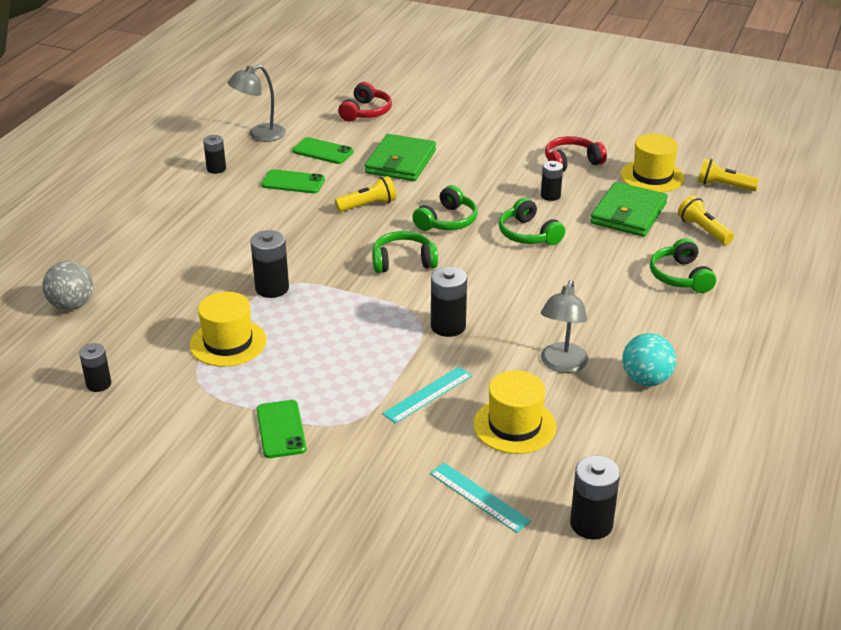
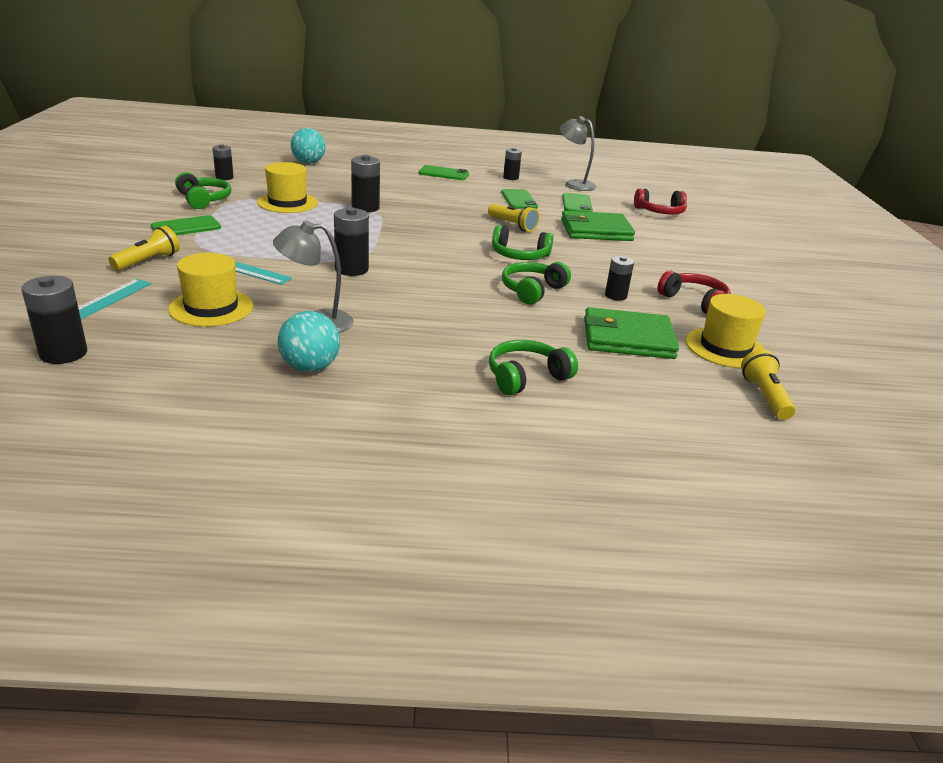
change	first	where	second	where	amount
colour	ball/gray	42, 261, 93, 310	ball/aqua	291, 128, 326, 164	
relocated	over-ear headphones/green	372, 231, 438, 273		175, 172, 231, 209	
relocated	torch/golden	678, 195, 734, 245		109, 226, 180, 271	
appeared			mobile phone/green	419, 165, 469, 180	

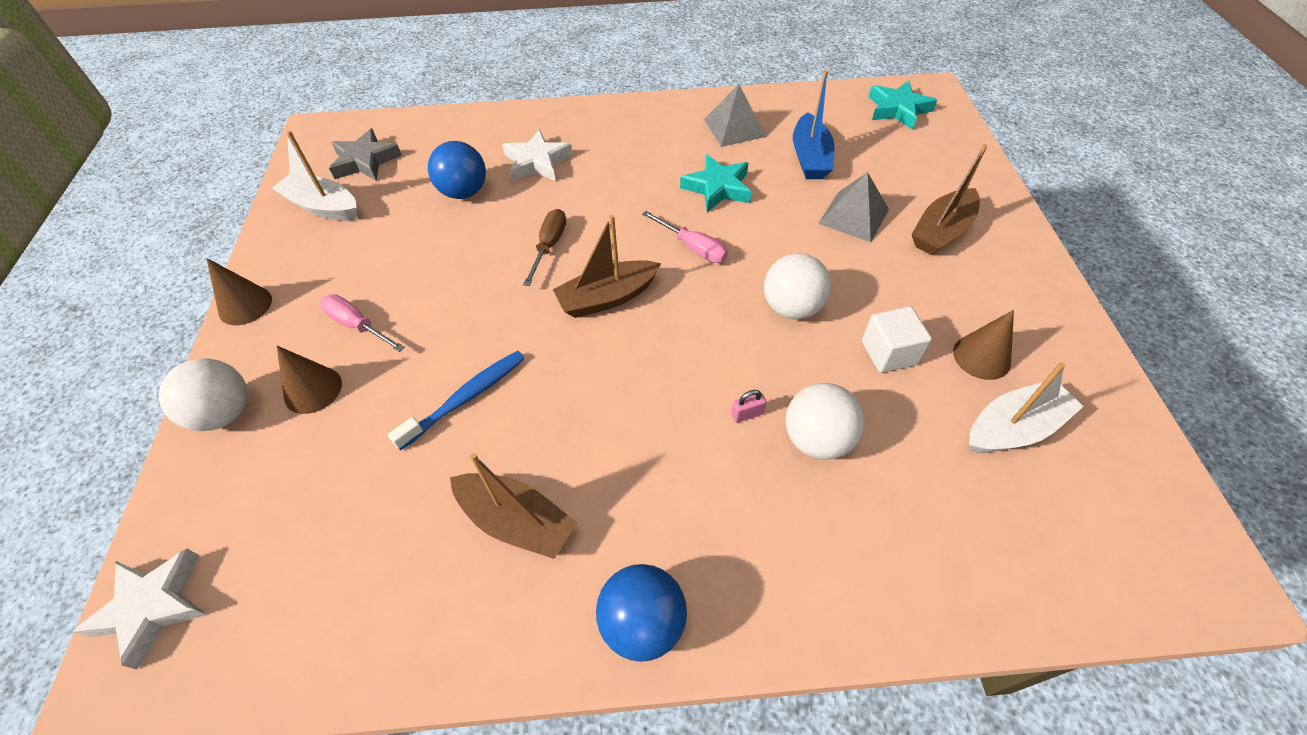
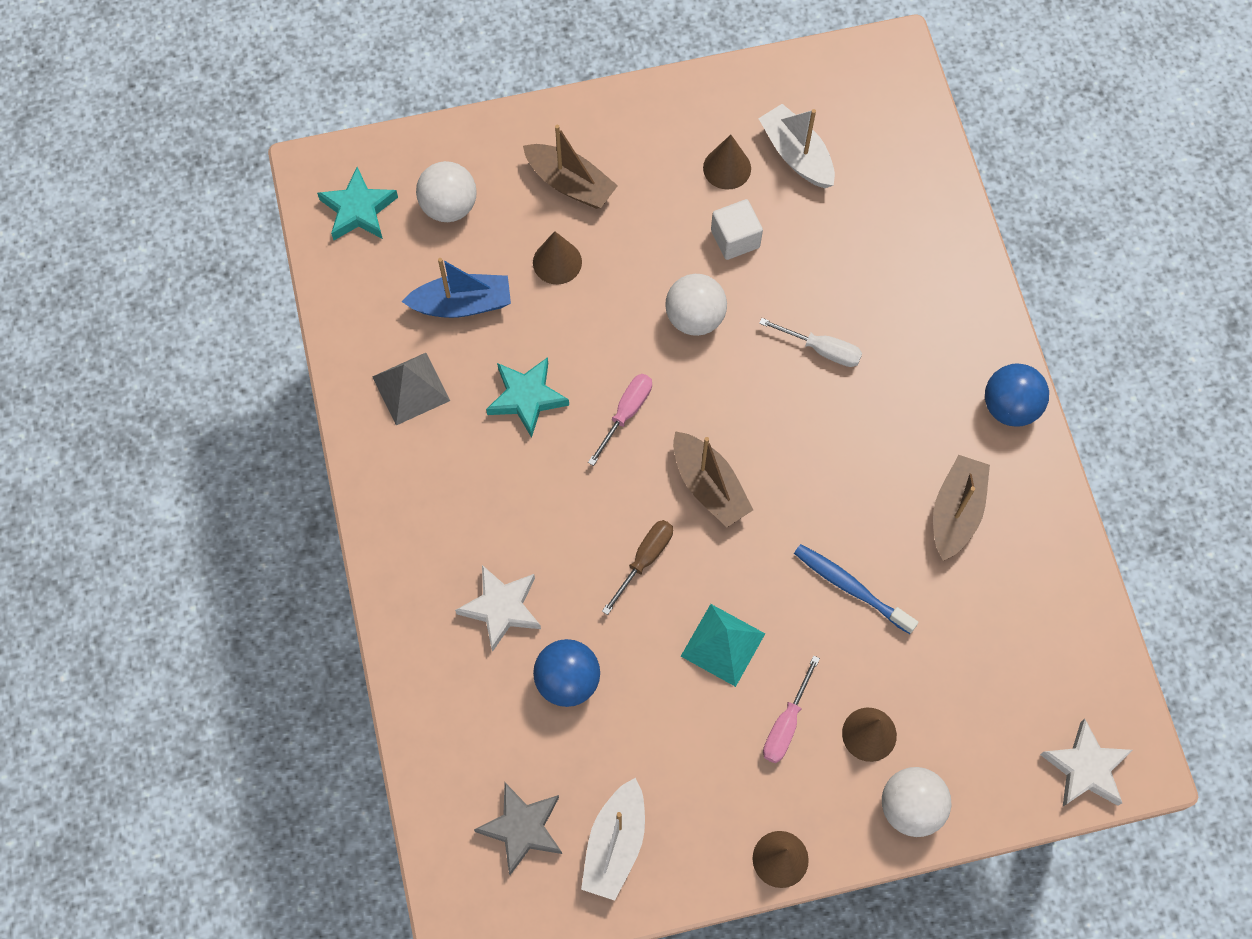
change	first	where	second	where	amount
spun	screwdriver/dark brown	523, 209, 566, 286		602, 520, 673, 615	120 degrees clockwise
exchanged	padlock/rose-pink	731, 390, 766, 423	screwdriver/pure white	759, 318, 862, 367	
relocated	ball/pure white	785, 383, 864, 460		416, 161, 477, 222	
exchanged	pyramid shape/gray	818, 172, 889, 242	cone/dark brown	533, 231, 582, 284	
appeared			pyramid shape/aqua	681, 604, 765, 687	

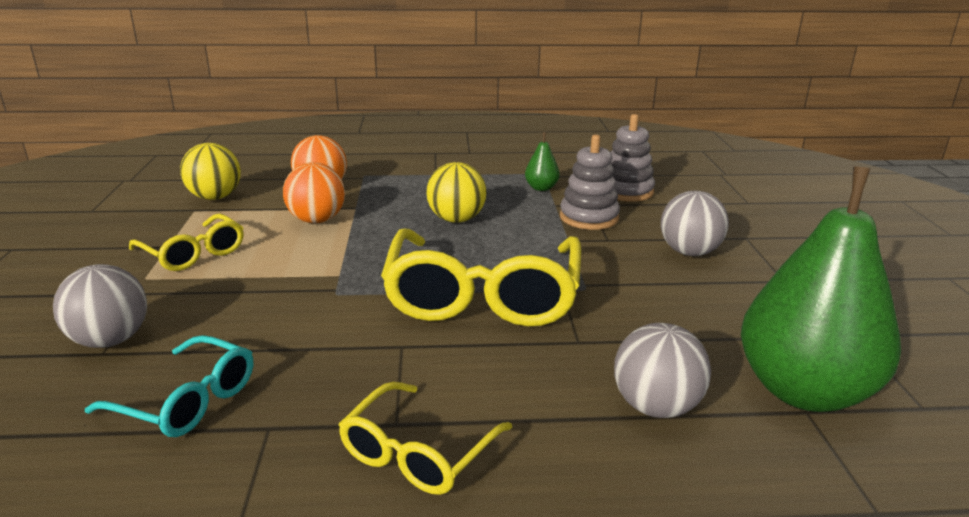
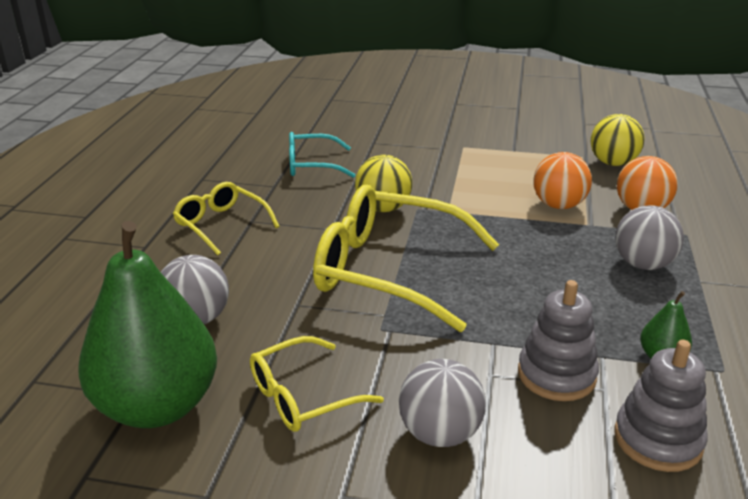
change	first	where	second	where	amount
relocated	ball/gray	53, 264, 147, 348		615, 205, 684, 270	
spun	spectacles/aqua	85, 335, 253, 437		289, 132, 355, 178	45 degrees clockwise
relocated	spectacles/golden	129, 213, 243, 271		250, 336, 384, 432	
relocated	ball/golden	426, 162, 487, 223		355, 155, 412, 212	

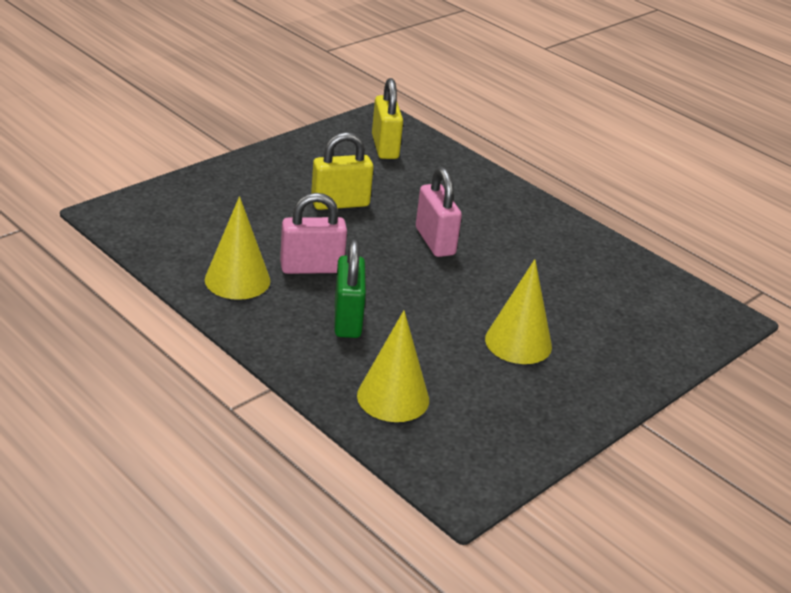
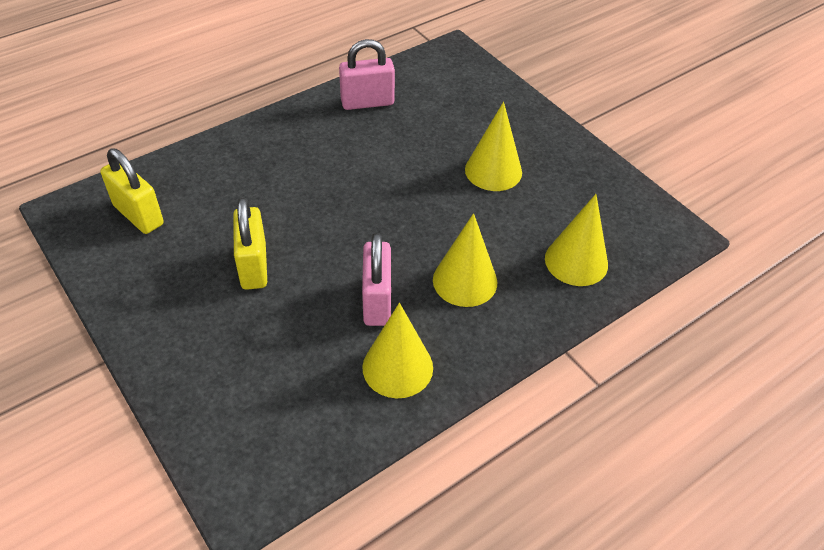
change	first	where	second	where	amount
exchanged	padlock/green	334, 239, 366, 338	cone/golden	433, 213, 497, 307	
spun	padlock/golden	372, 78, 403, 159		100, 148, 164, 234	45 degrees clockwise
relocated	padlock/rose-pink	416, 167, 462, 257		339, 39, 395, 110	

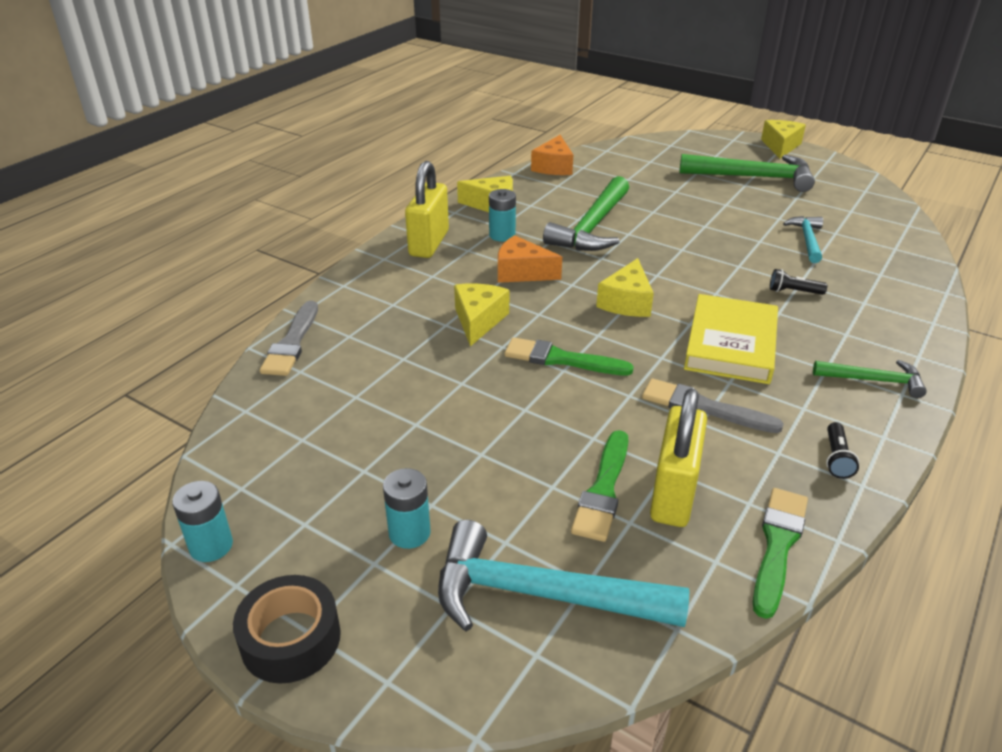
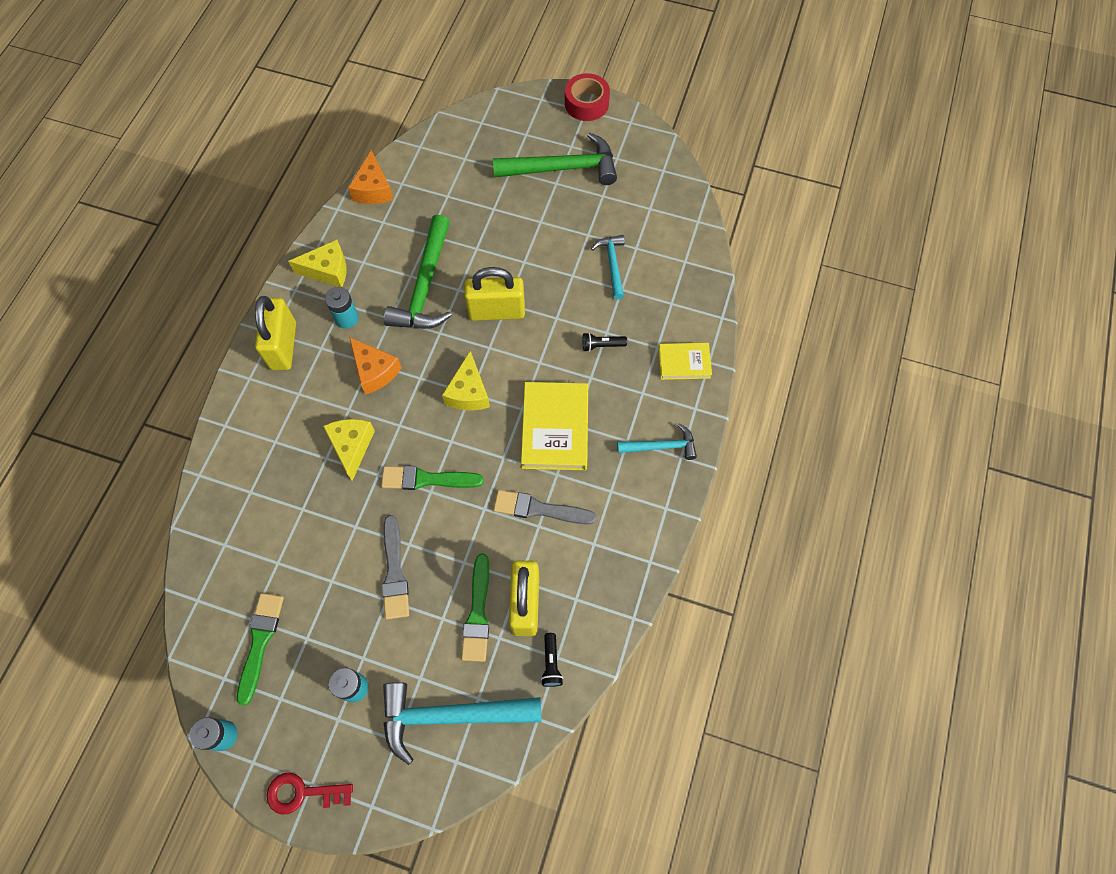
change	first	where	second	where	amount
exchanged	tape/jet-black	233, 575, 341, 684	latchkey/crimson	267, 772, 353, 815	
relocated	brush/gray	260, 301, 318, 376		382, 515, 409, 620	
spun	piece of cheese/bright orange	498, 235, 562, 283		349, 337, 402, 394	135 degrees counterclockwise
relocated	brush/green	753, 488, 808, 619		237, 593, 284, 706	
exchanged	piece of cheese/golden	761, 120, 806, 158	tape/crimson	565, 73, 610, 121	
colour	hammer/green	813, 360, 927, 398	hammer/aqua	617, 424, 697, 460	
relocated	torch/jet-black	826, 422, 859, 479		541, 633, 563, 687	
appeared			padlock/golden	464, 267, 525, 321	
appeared			hardback/golden	658, 343, 712, 380	

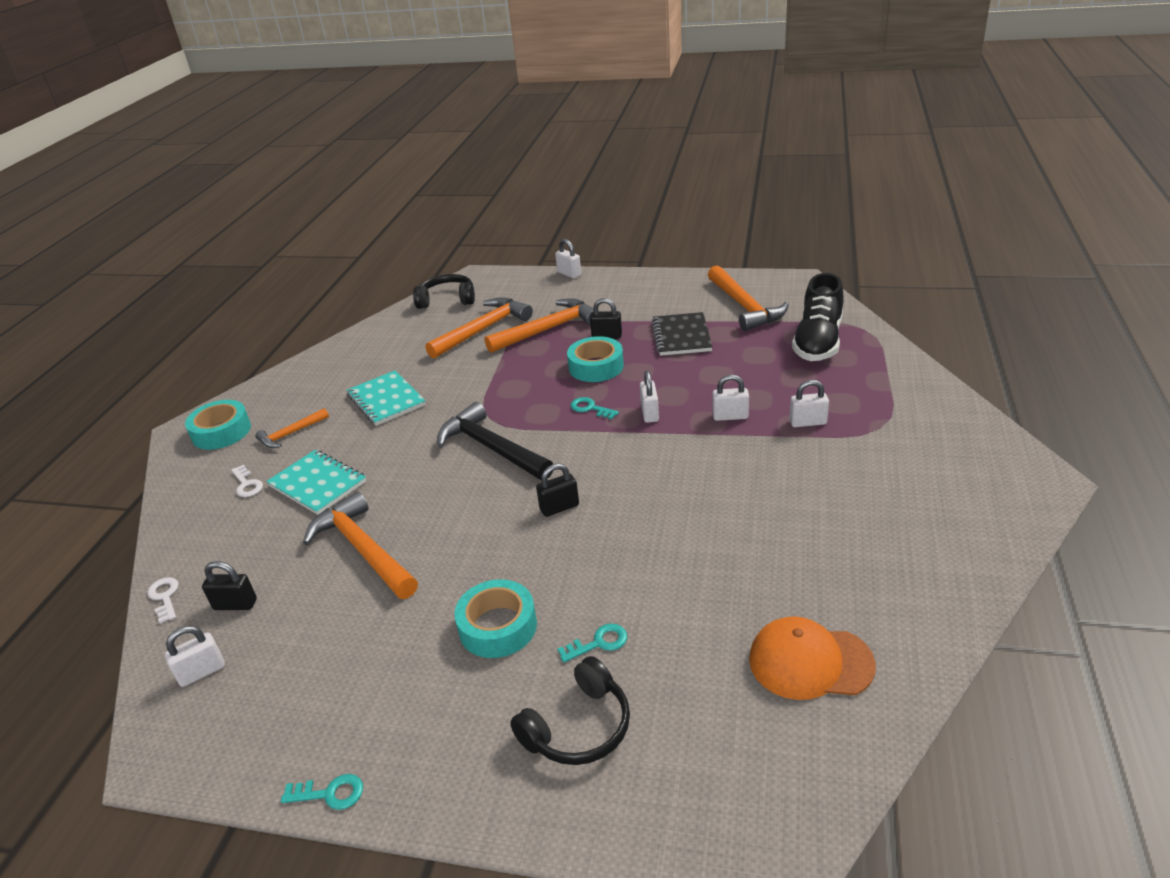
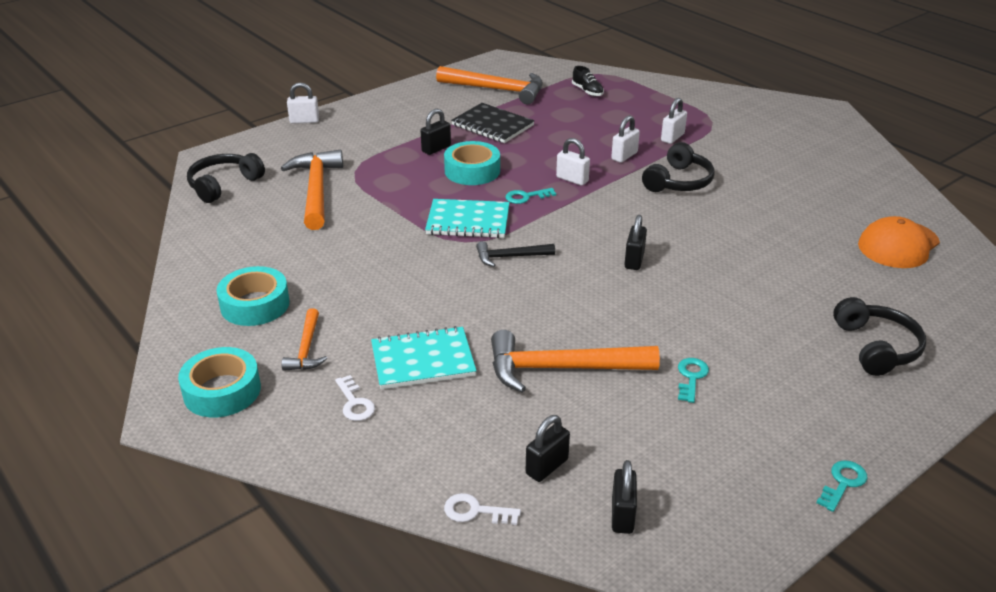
change	first	where	second	where	amount
colour	padlock/pure white	165, 626, 225, 687	padlock/jet-black	612, 460, 637, 534	
spun	latchkey/pure white	231, 465, 263, 497		335, 375, 375, 421	60 degrees clockwise
relocated	notepad/aqua	346, 371, 426, 426		425, 199, 510, 238	
size	hammer/jet-black	437, 402, 553, 480		476, 241, 555, 267	x0.54
relocated	tape/aqua	454, 579, 537, 658		217, 266, 290, 326	
missing	hammer/bright orange	485, 298, 599, 353			
relocated	latchkey/aqua	557, 624, 627, 663		678, 358, 709, 403	
size	sneaker/jet-black	792, 273, 844, 361		572, 66, 604, 96	x0.45
appeared			over-ear headphones/jet-black	642, 142, 715, 192	

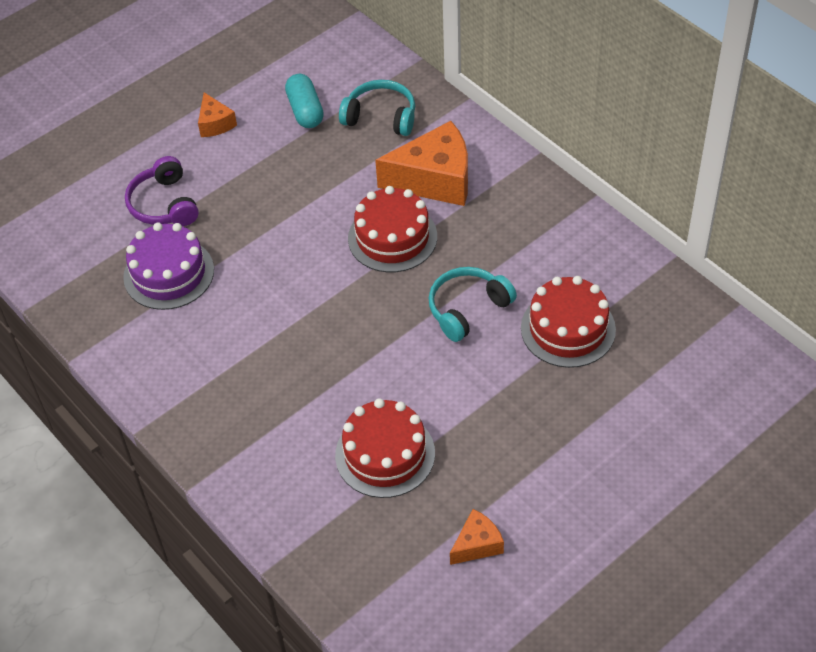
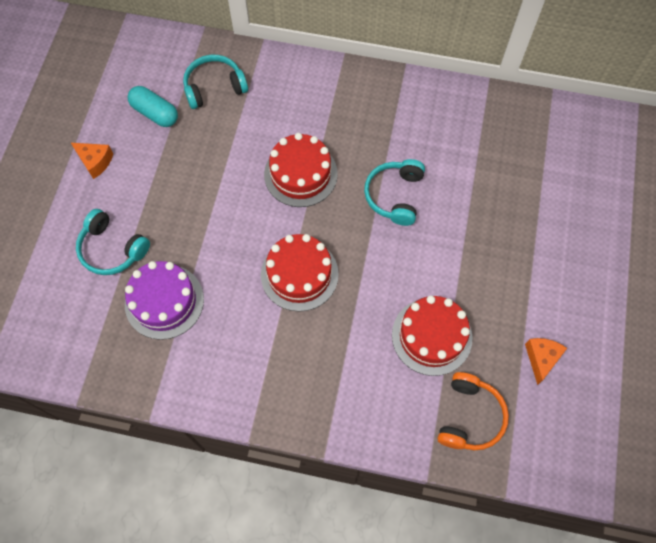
change	first	where	second	where	amount
colour	over-ear headphones/royal purple	125, 156, 199, 226	over-ear headphones/aqua	76, 209, 150, 275	
missing	piece of cheese/bright orange	375, 121, 468, 206			
relocated	cake/crimson	521, 276, 616, 368		261, 234, 339, 312	
appeared			over-ear headphones/bright orange	437, 372, 509, 450	

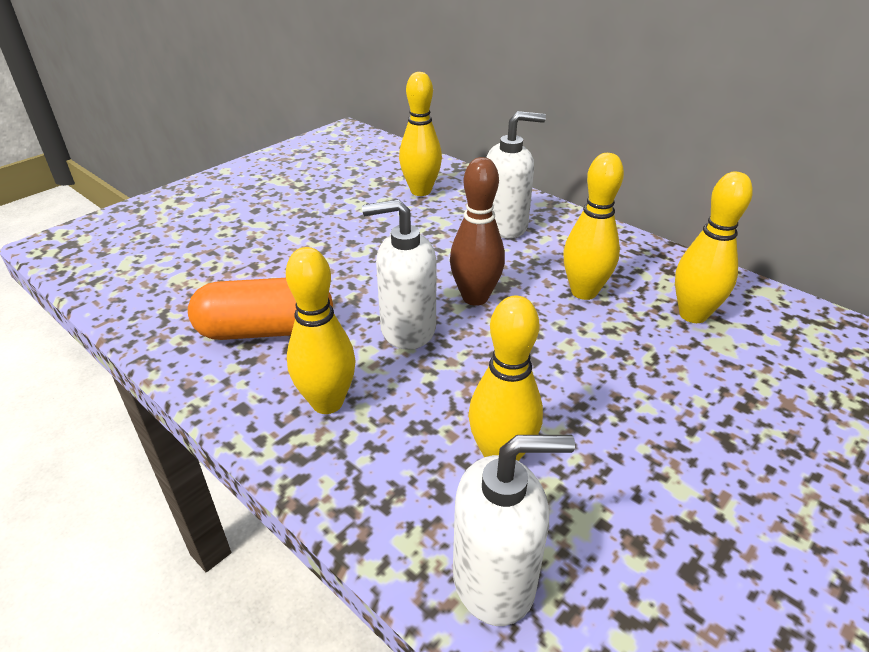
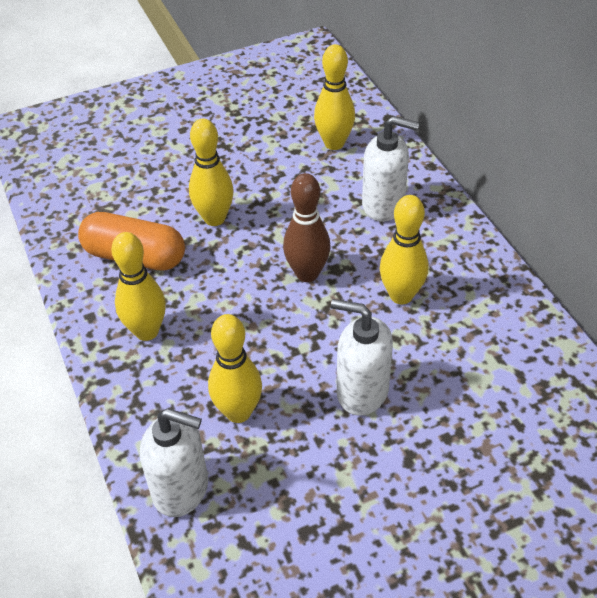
change	first	where	second	where	amount
relocated	pump bottle/pure white	362, 199, 436, 350		331, 299, 393, 416	
relocated	skittle/golden	675, 172, 753, 323		189, 119, 234, 226	

